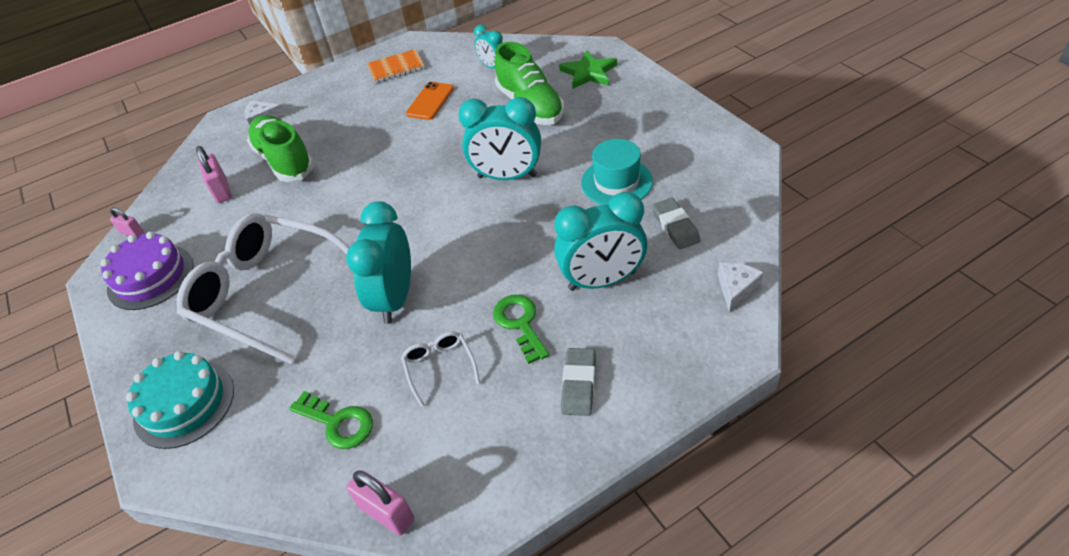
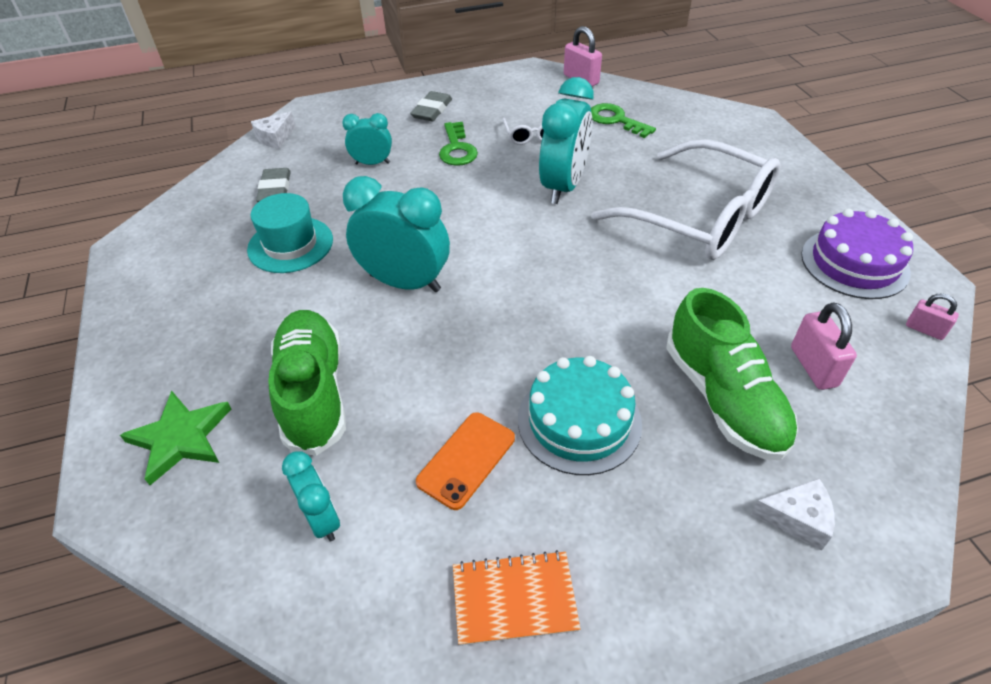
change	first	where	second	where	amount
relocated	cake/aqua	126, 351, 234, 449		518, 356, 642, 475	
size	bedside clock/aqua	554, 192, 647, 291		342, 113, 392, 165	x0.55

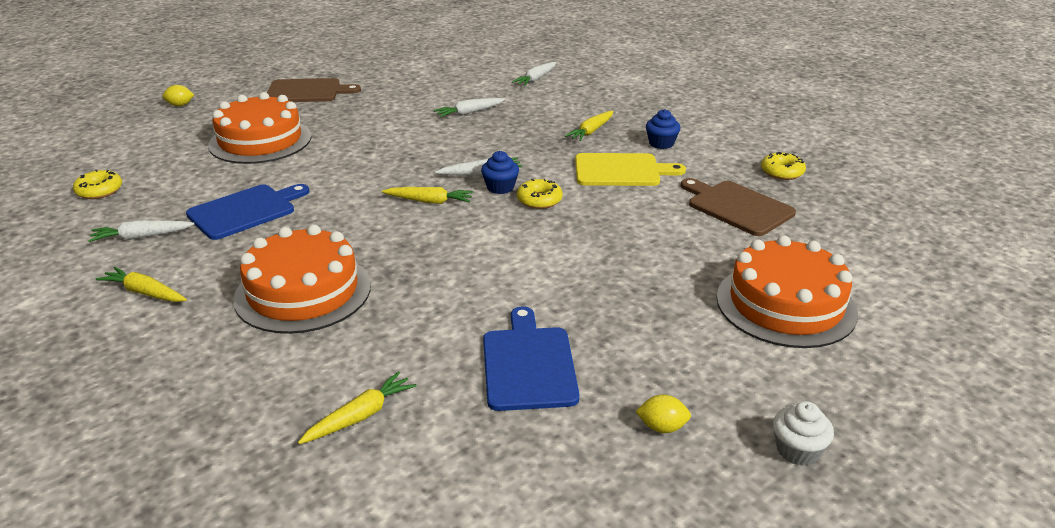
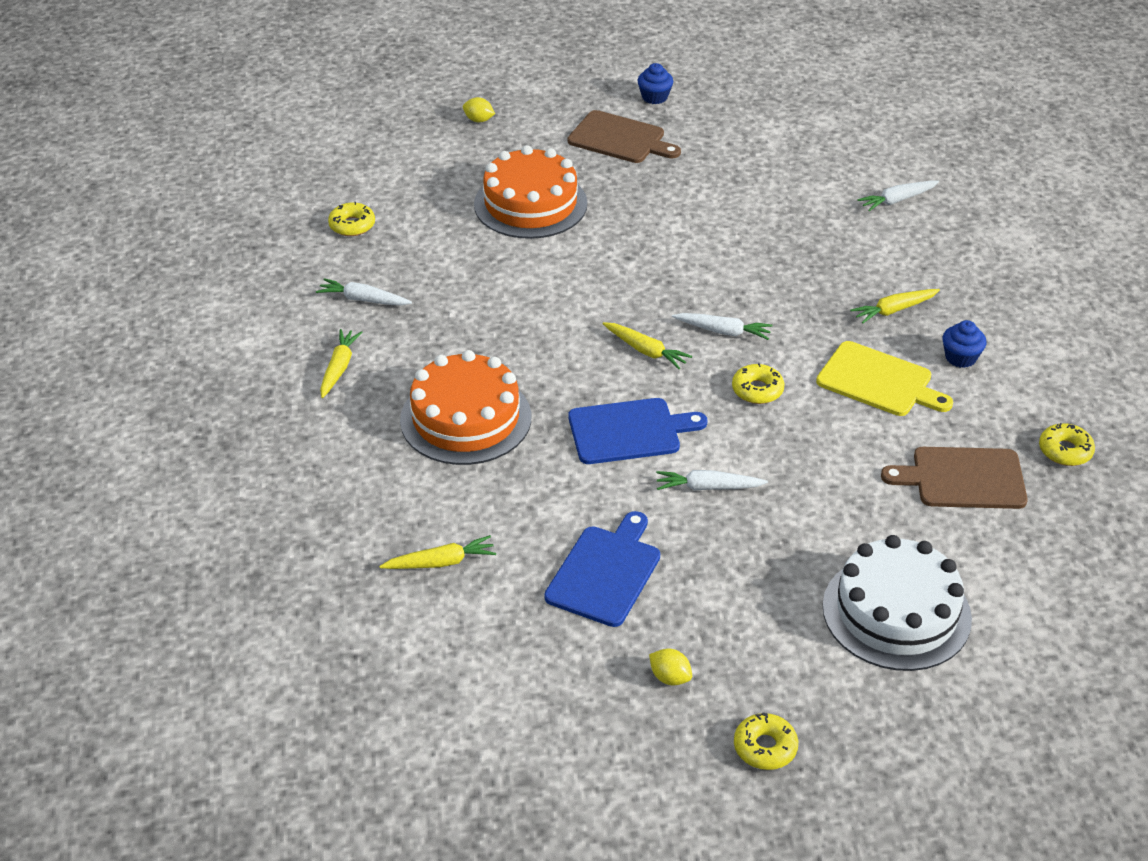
change	first	where	second	where	amount
spun	carrot/golden	96, 267, 187, 302		320, 329, 363, 398	45 degrees clockwise
relocated	chopping board/blue	186, 184, 309, 240		568, 398, 707, 464	
relocated	carrot/pure white	434, 98, 505, 117		656, 470, 768, 491	
relocated	fairy cake/blue	481, 151, 519, 194		637, 63, 673, 104	
spun	chopping board/dark brown	681, 178, 796, 236		881, 447, 1028, 509	75 degrees counterclockwise
colour	cake/bright orange	717, 235, 858, 348	cake/pure white	823, 535, 972, 671	
exchanged	fairy cake/pure white	773, 401, 834, 466	donut/golden	734, 712, 798, 770	

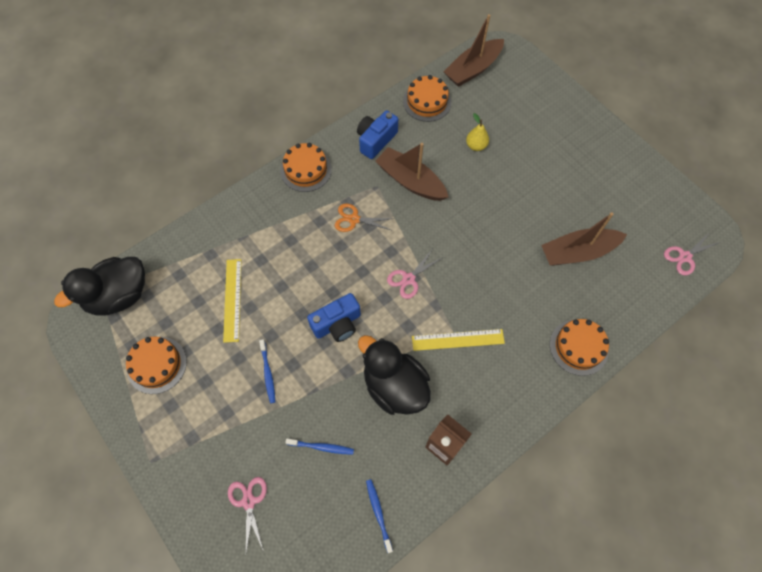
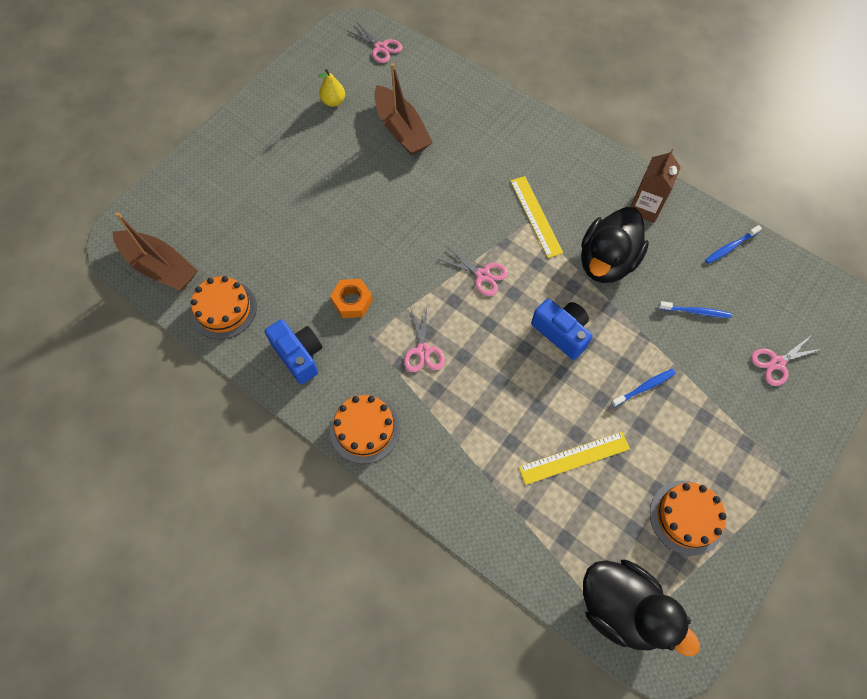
change	first	where	second	where	amount
spun	toothbrush/blue	285, 439, 354, 455		658, 301, 732, 318	105 degrees clockwise
colour	scissors/bright orange	335, 203, 395, 232	scissors/rose-pink	404, 307, 445, 372	
spun	photo camera/blue	357, 110, 398, 159		265, 319, 322, 384	150 degrees counterclockwise
exchanged	boat/dark brown	375, 143, 448, 201	nut/bright orange	330, 279, 373, 318	
relocated	toy pear/golden	466, 113, 489, 151		318, 69, 345, 107	
missing	cake/bright orange	550, 319, 609, 376			

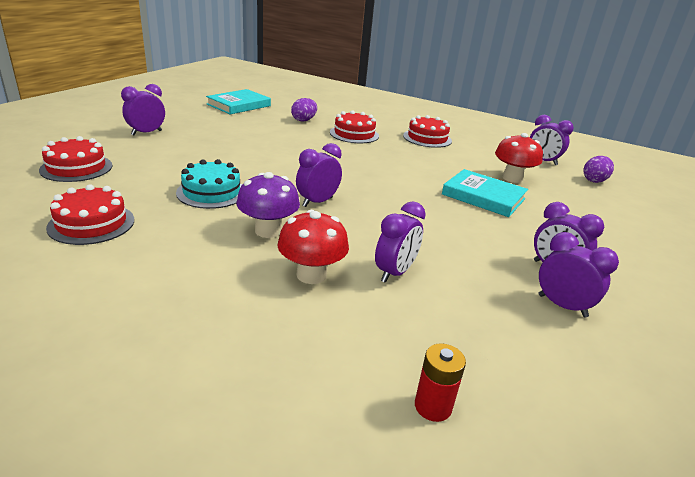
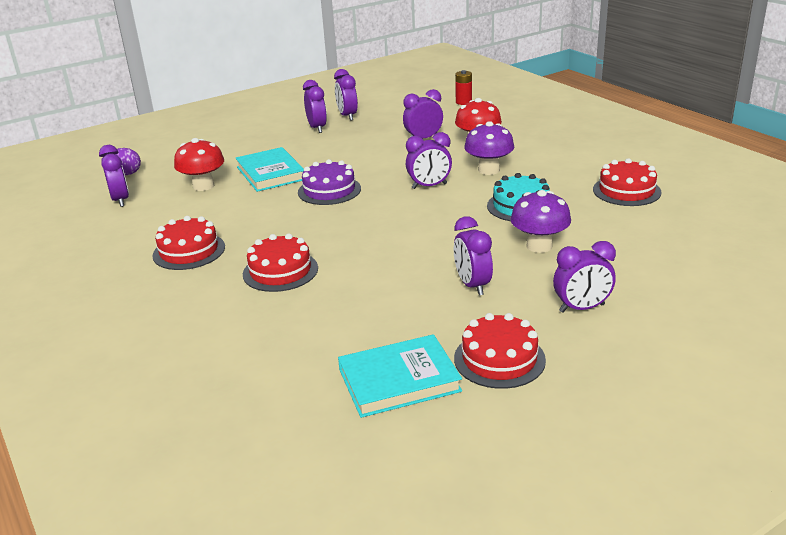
change	first	where	second	where	amount
relocated	cake/crimson	39, 136, 112, 182		454, 313, 546, 389	
missing	toy egg/royal purple	291, 98, 317, 122			
appeared			cake/royal purple	298, 159, 361, 205	
appeared			bedside clock/royal purple	454, 216, 493, 296	
appeared			toadstool/royal purple	510, 190, 571, 253	

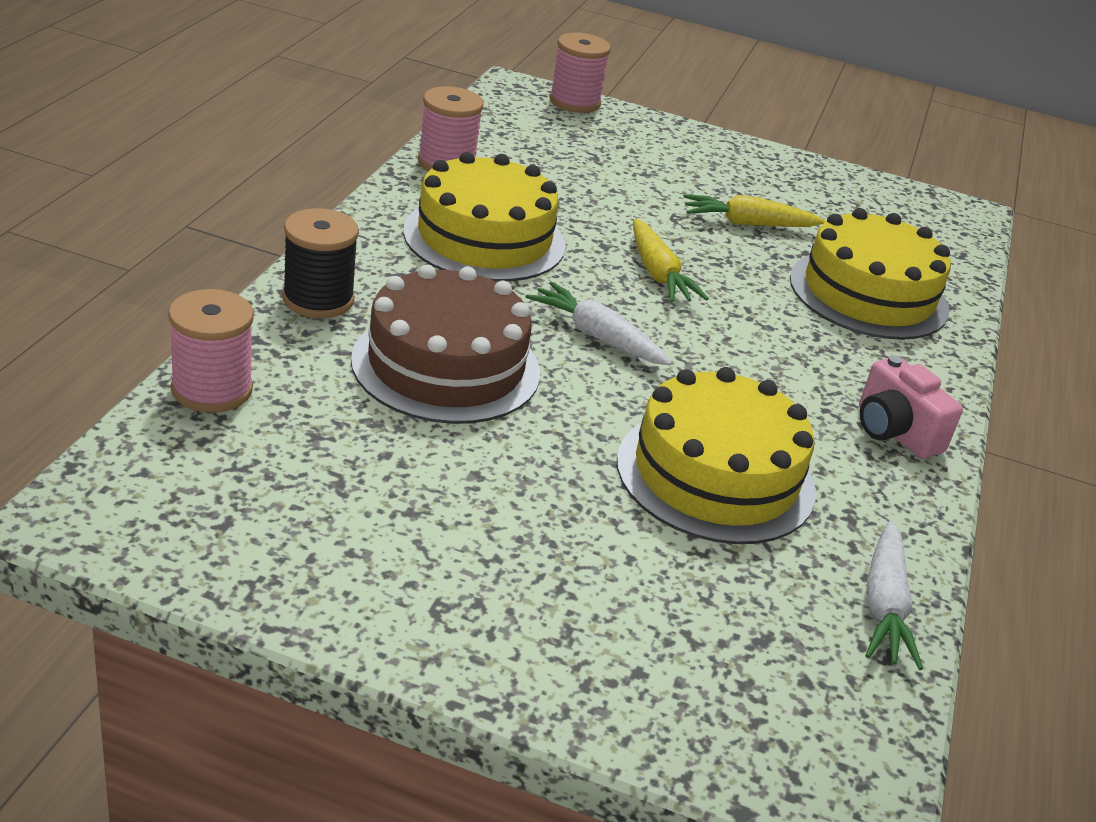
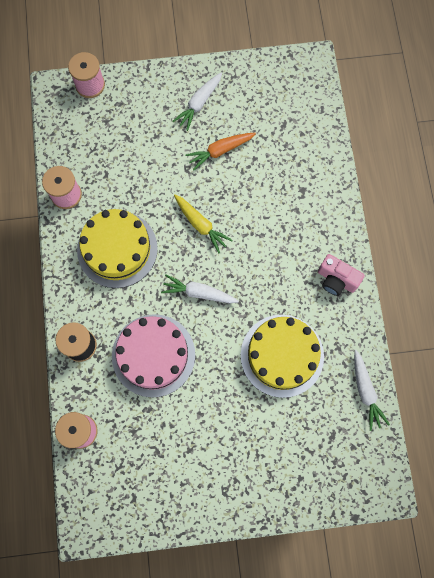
change	first	where	second	where	amount
colour	cake/dark brown	351, 265, 540, 424	cake/rose-pink	112, 314, 195, 398	
colour	carrot/golden	683, 194, 825, 227	carrot/bright orange	185, 133, 256, 170	
missing	cake/golden	790, 208, 951, 340			
appeared			carrot/pure white	173, 72, 222, 131	

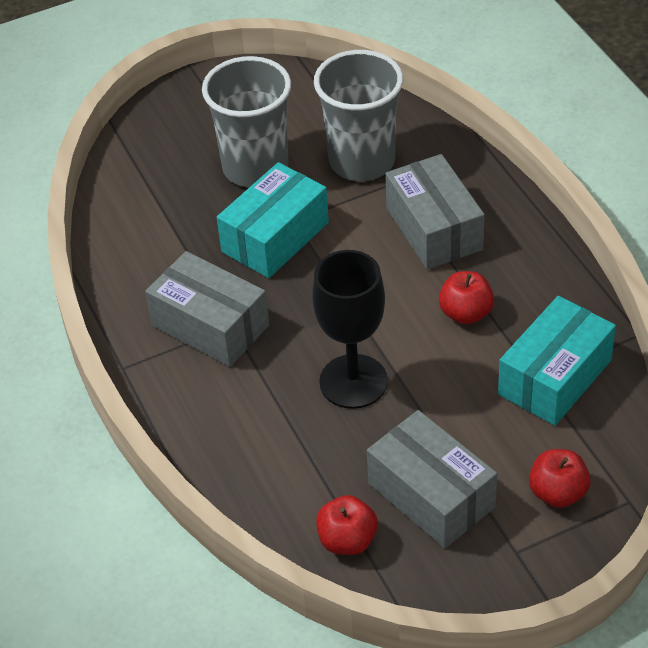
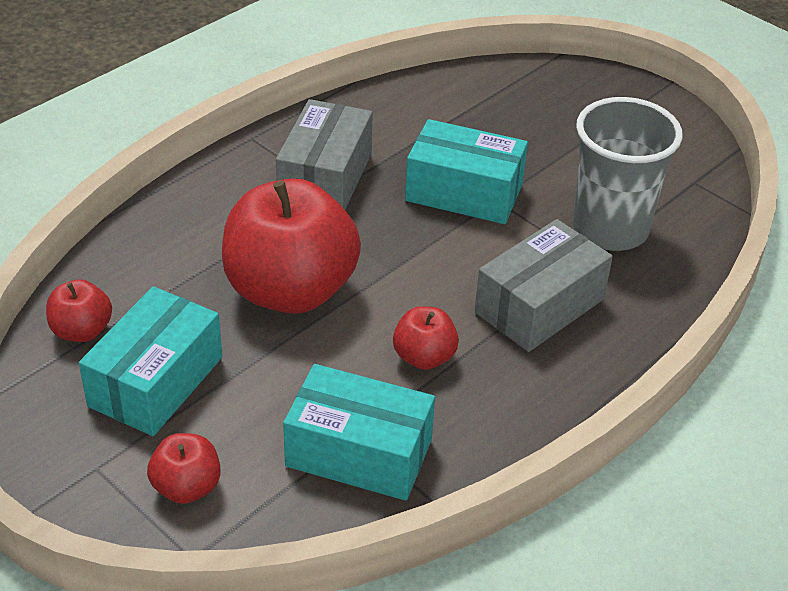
change	first	where	second	where	amount
missing	tumbler/gray	202, 56, 291, 187			
exchanged	goblet/jet-black	312, 250, 388, 409	toy apple/crimson	222, 178, 361, 314	
colour	parcel/gray	367, 410, 497, 548	parcel/aqua	79, 286, 222, 436	

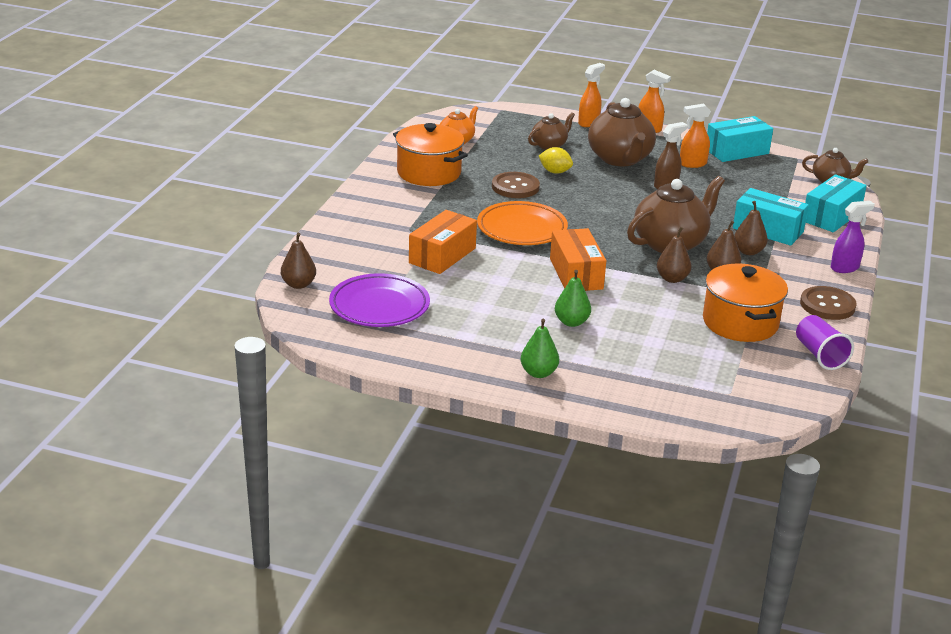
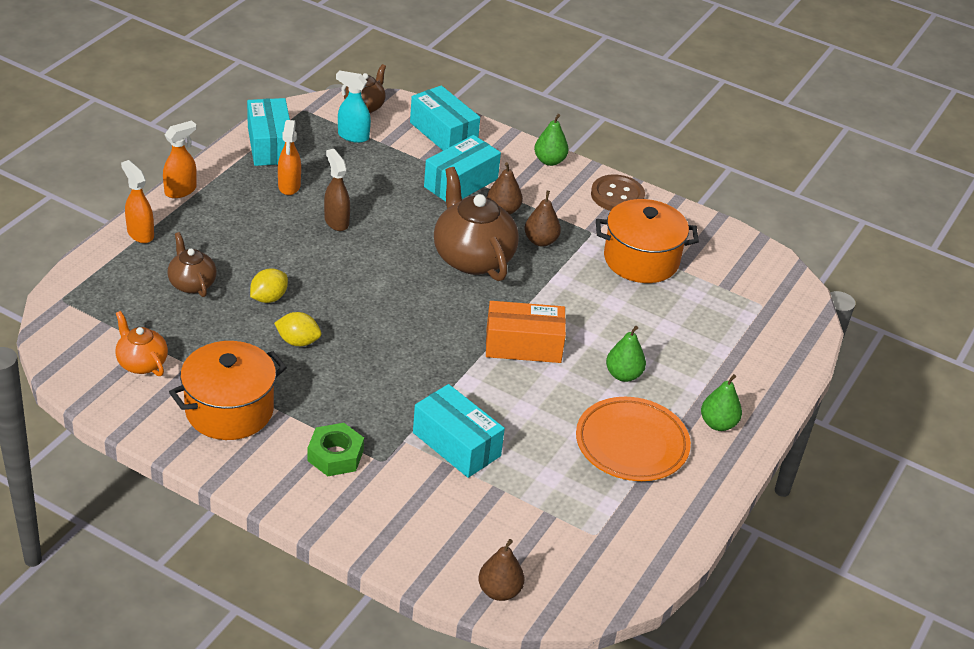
change	first	where	second	where	amount
missing	flat dish/royal purple	329, 273, 430, 327			
colour	parcel/bright orange	409, 210, 477, 274	parcel/aqua	413, 384, 505, 478	
relocated	flat dish/bright orange	477, 201, 568, 245		576, 397, 691, 481	
exchanged	shirt button/dark brown	492, 172, 540, 198	lemon/golden	274, 312, 321, 346	
missing	teapot/dark brown	588, 98, 656, 166			
missing	toy pear/dark brown	657, 227, 692, 283			
missing	tumbler/royal purple	796, 315, 854, 370			
exchanged	sprayer/royal purple	831, 201, 875, 273	toy pear/green	534, 114, 569, 166	
appeared			nut/green	307, 423, 364, 476	
appeared			sprayer/aqua	336, 70, 371, 143	

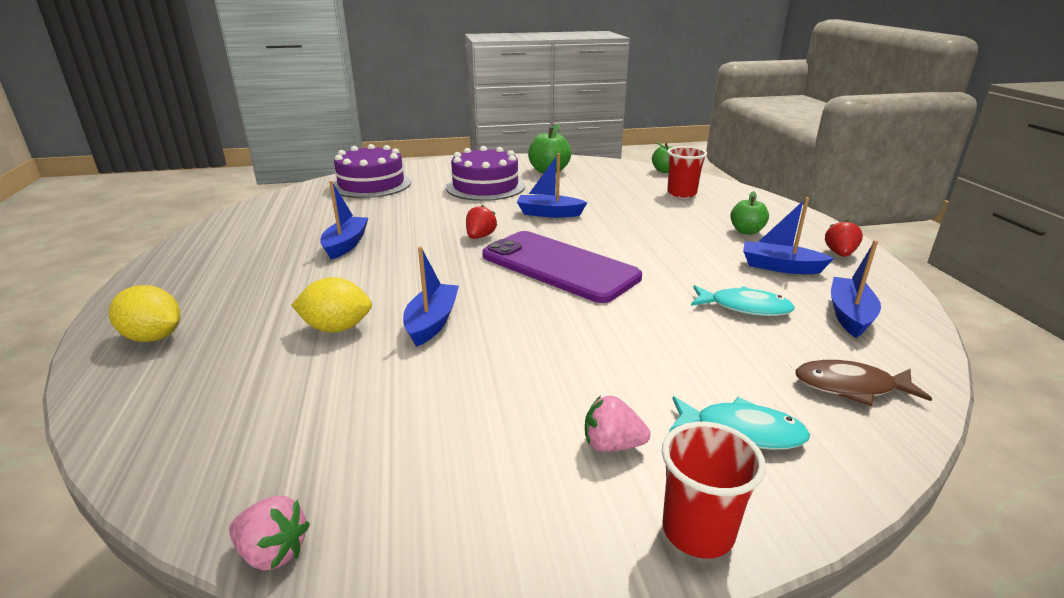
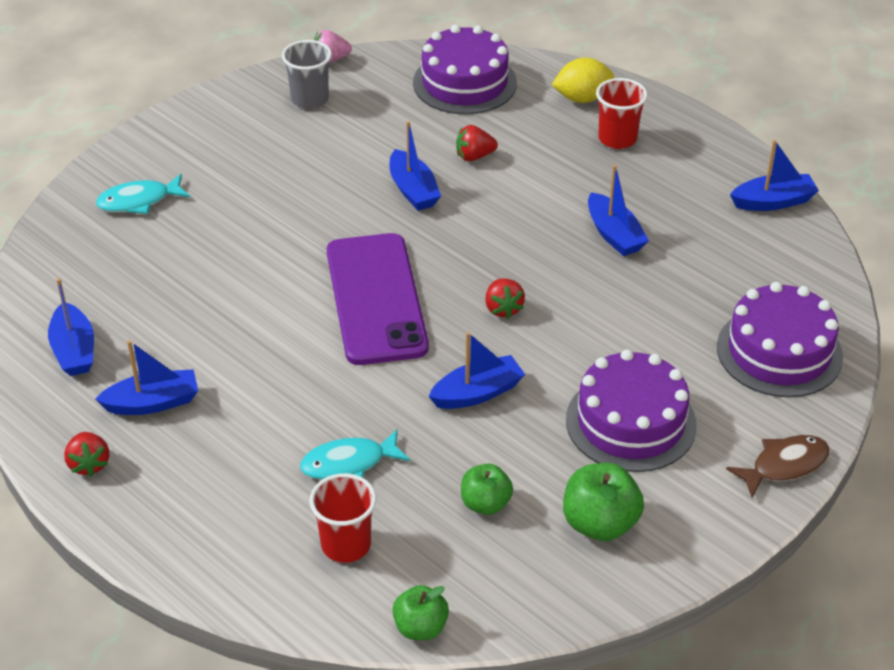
change	first	where	second	where	amount
exchanged	lemon/golden	291, 277, 372, 333	berry/crimson	456, 125, 498, 161	
spun	mobile phone/royal purple	482, 231, 642, 303		327, 233, 429, 365	75 degrees clockwise
missing	berry/rose-pink	585, 396, 650, 452			
relocated	tumbler/crimson	662, 422, 766, 558		596, 78, 648, 149	
relocated	fish/aqua	691, 285, 795, 316		300, 429, 410, 480	
relocated	toy apple/green	730, 191, 769, 235		461, 464, 513, 515	
relocated	fish/dark brown	795, 360, 932, 406		726, 435, 830, 498	
appeared			tumbler/gray	282, 40, 332, 109	
appeared			cake/royal purple	413, 25, 517, 114	
appeared			boat/blue	730, 140, 819, 211	

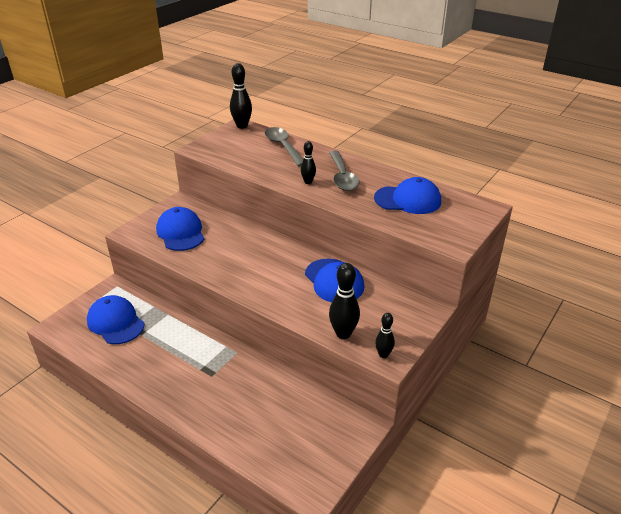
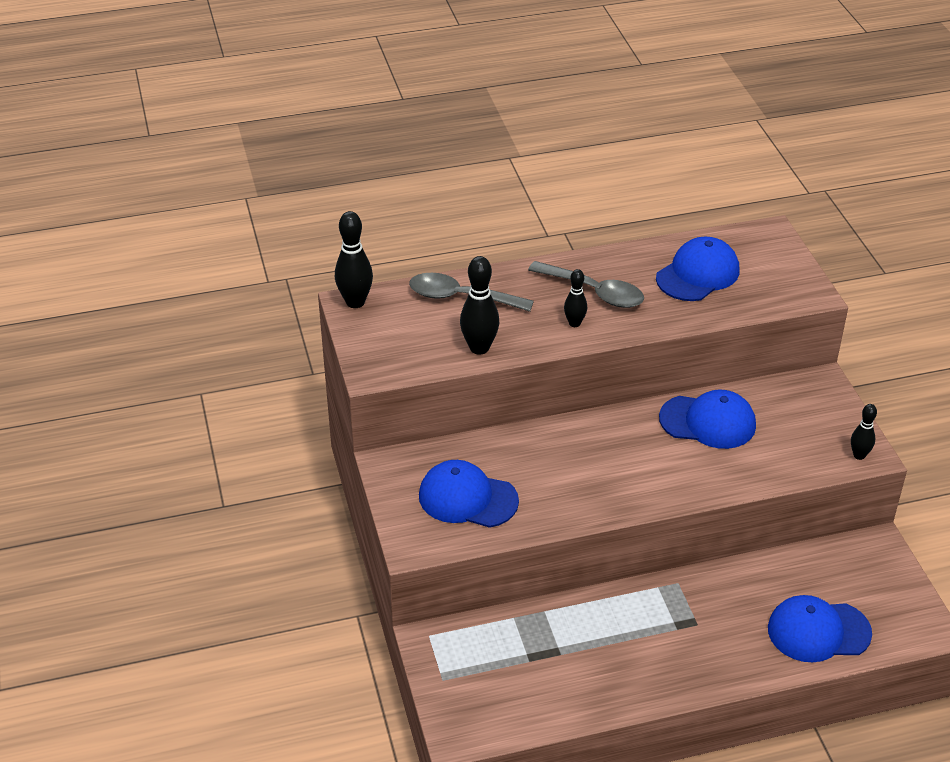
change	first	where	second	where	amount
relocated	cap/blue	87, 295, 145, 344		768, 595, 872, 662	
relocated	skittle/jet-black	329, 263, 360, 339		460, 256, 499, 355	

